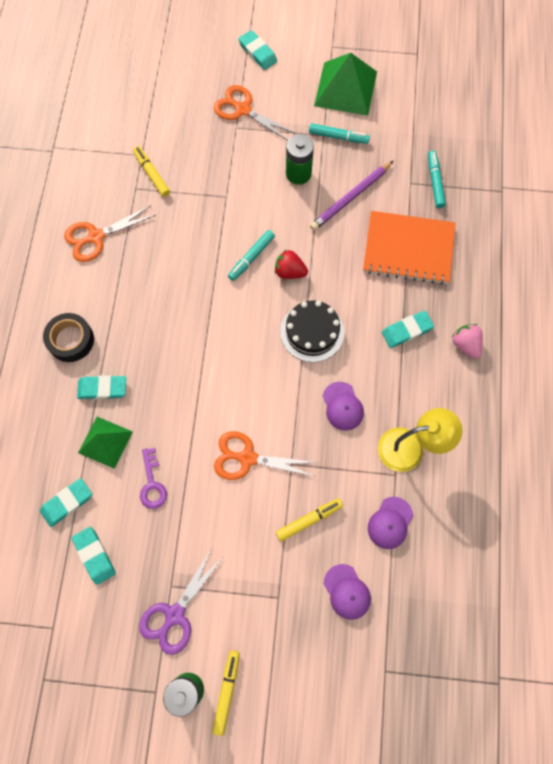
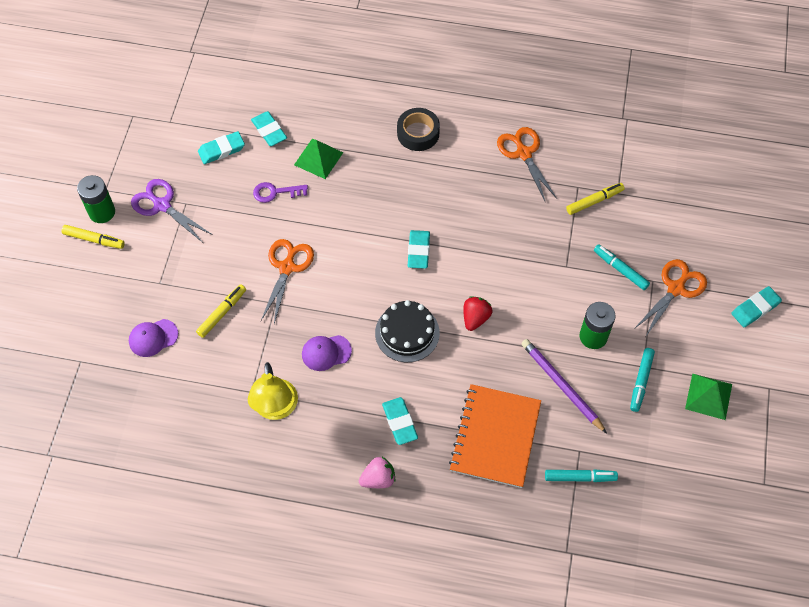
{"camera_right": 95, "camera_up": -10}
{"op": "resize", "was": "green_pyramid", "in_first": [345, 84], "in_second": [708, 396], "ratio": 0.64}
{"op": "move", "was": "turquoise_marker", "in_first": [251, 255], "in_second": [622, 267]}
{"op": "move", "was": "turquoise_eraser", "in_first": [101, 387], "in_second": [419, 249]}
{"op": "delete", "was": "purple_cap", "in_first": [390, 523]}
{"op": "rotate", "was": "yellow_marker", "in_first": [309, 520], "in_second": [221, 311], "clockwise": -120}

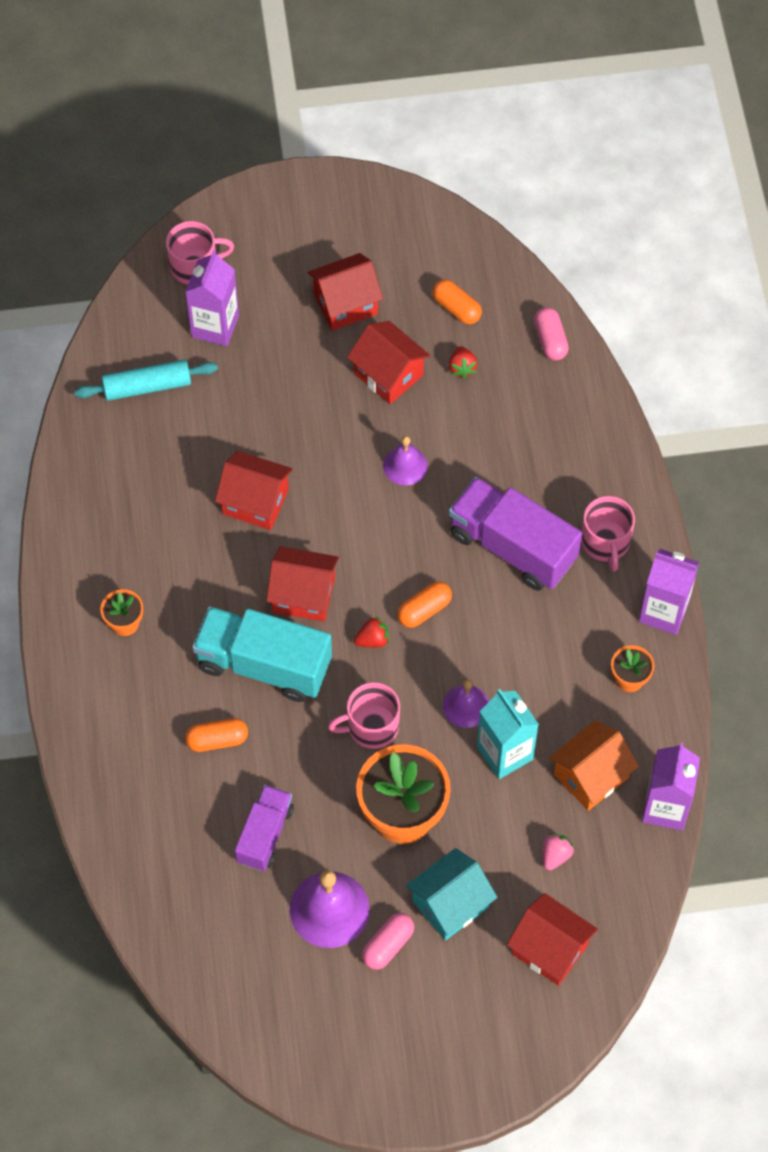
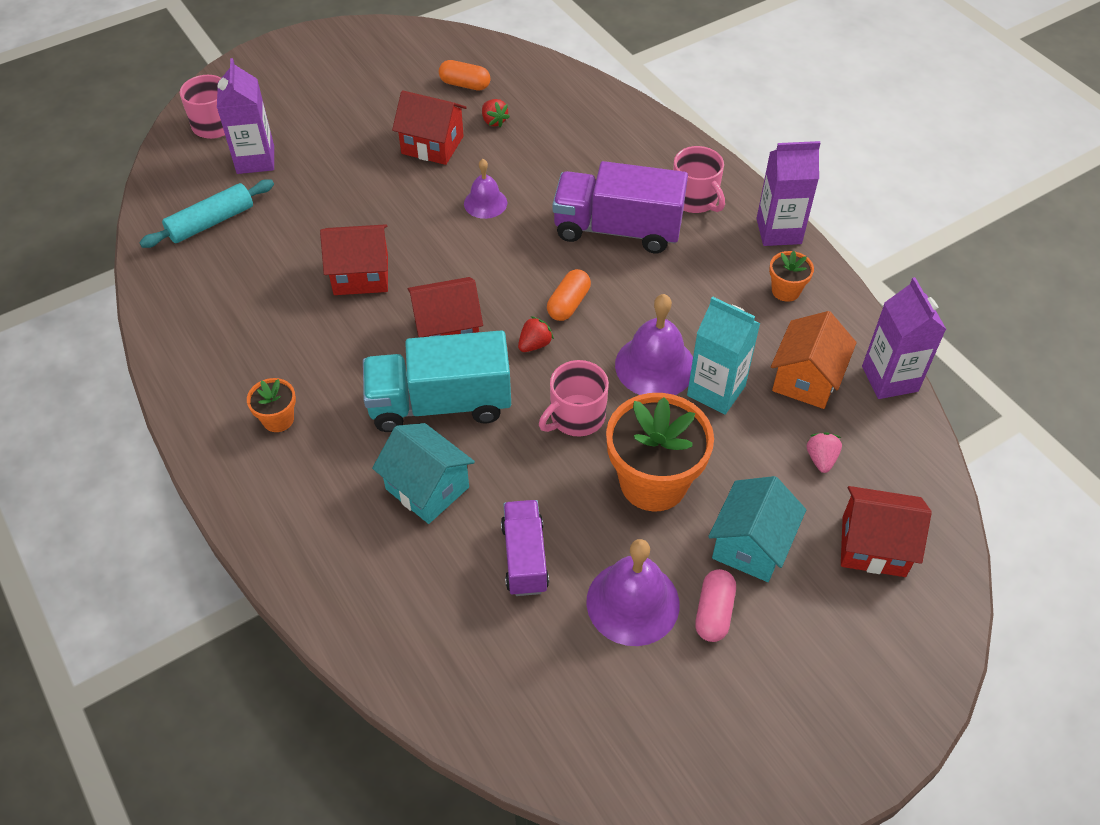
{"camera_right": -25, "camera_up": -10}
{"op": "delete", "was": "red_house", "in_first": [345, 292]}
{"op": "delete", "was": "pink_capsule", "in_first": [551, 334]}
{"op": "resize", "was": "purple_bell", "in_first": [466, 704], "in_second": [654, 344], "ratio": 1.65}
{"op": "replace", "was": "orange_capsule", "now": "turquoise_house", "in_first": [216, 735], "in_second": [423, 473]}

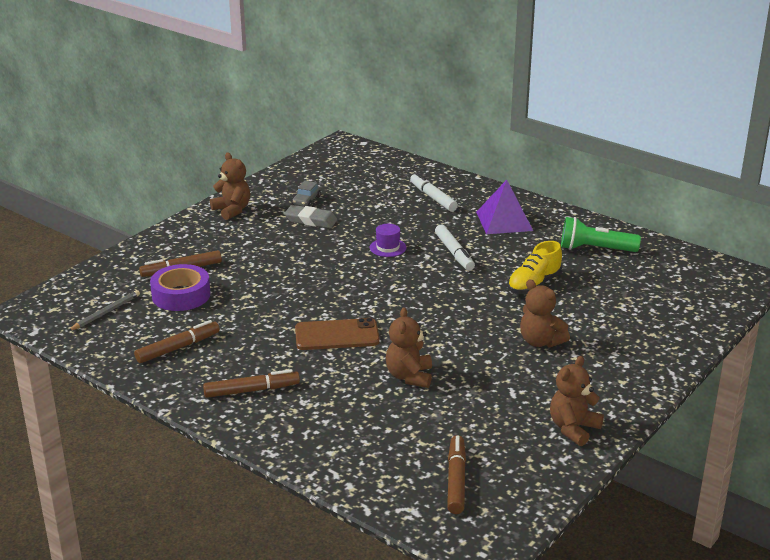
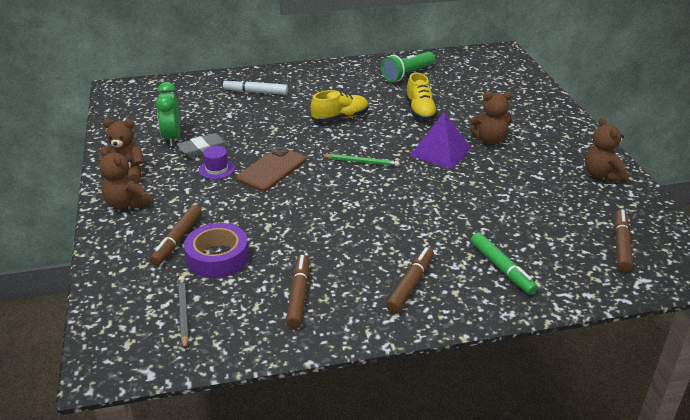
{"camera_right": -50, "camera_up": 5}
{"op": "move", "was": "purple_pyramid", "in_first": [504, 207], "in_second": [440, 140]}
{"op": "replace", "was": "grey_car", "now": "green_clock", "in_first": [306, 194], "in_second": [168, 114]}
{"op": "move", "was": "purple_hat", "in_first": [388, 240], "in_second": [217, 162]}
{"op": "replace", "was": "white_marker", "now": "yellow_shoe", "in_first": [455, 248], "in_second": [340, 106]}
{"op": "move", "was": "brown_teddy_bear", "in_first": [409, 347], "in_second": [125, 178]}
{"op": "move", "was": "brown_phone", "in_first": [337, 334], "in_second": [271, 169]}
{"op": "rotate", "was": "brown_marker", "in_first": [456, 474], "in_second": [623, 240], "clockwise": 60}
{"op": "insert", "now": "green_pencil", "in_second": [360, 160]}
{"op": "insert", "now": "green_marker", "in_second": [504, 263]}

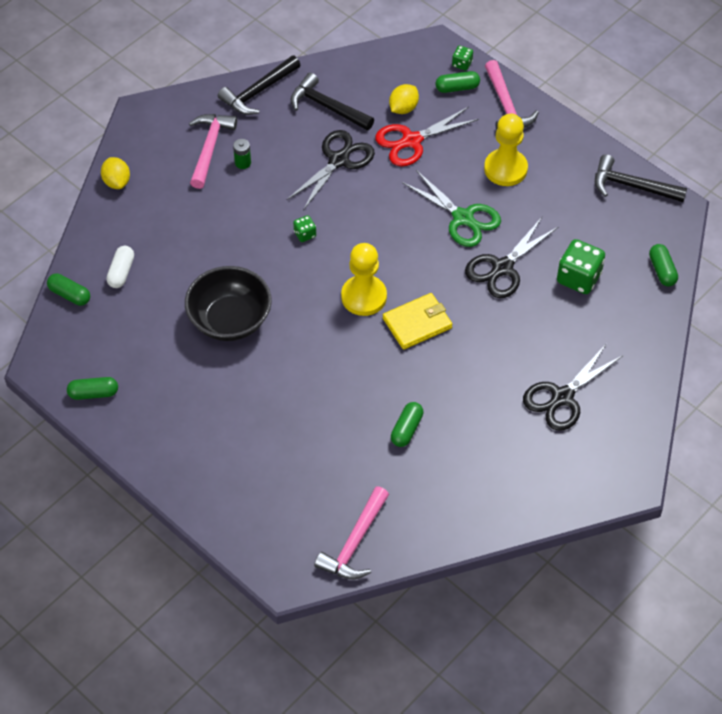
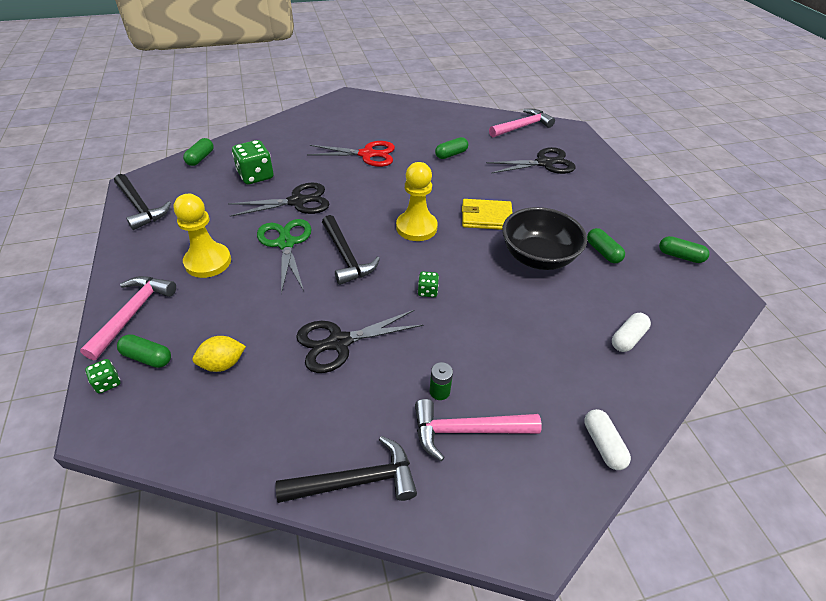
{"camera_right": -150, "camera_up": -10}
{"op": "move", "was": "black_hammer", "in_first": [332, 101], "in_second": [351, 250]}
{"op": "move", "was": "red_scissors", "in_first": [427, 137], "in_second": [351, 154]}
{"op": "rotate", "was": "pink_hammer", "in_first": [213, 151], "in_second": [478, 430], "clockwise": 45}
{"op": "replace", "was": "yellow_lemon", "now": "white_capsule", "in_first": [115, 173], "in_second": [607, 439]}
{"op": "move", "was": "green_capsule", "in_first": [68, 289], "in_second": [606, 245]}
{"op": "move", "was": "yellow_wallet", "in_first": [417, 321], "in_second": [487, 214]}
{"op": "move", "was": "black_scissors", "in_first": [573, 387], "in_second": [531, 160]}

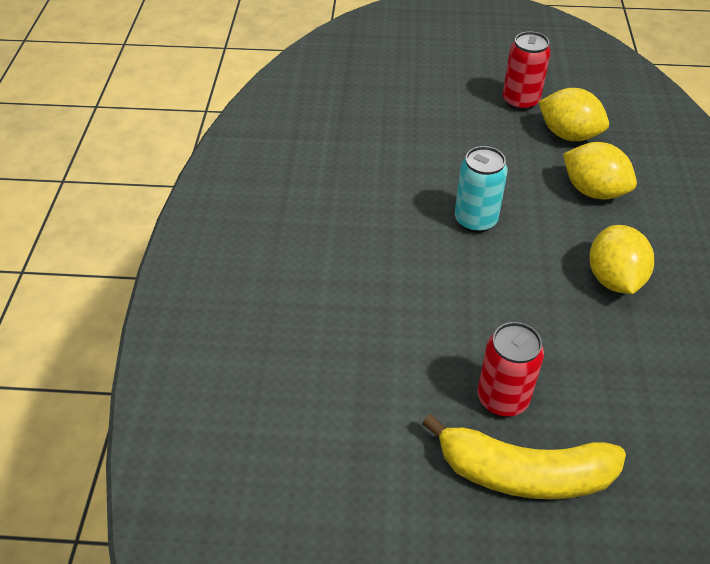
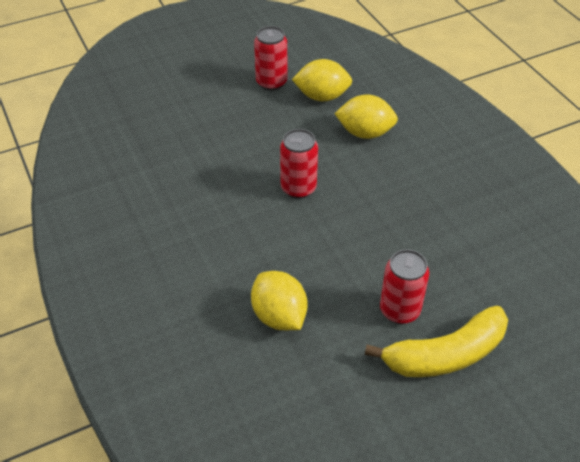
{"camera_right": -30, "camera_up": 0}
{"op": "recolor", "was": "turquoise_can", "now": "red_can", "in_first": [481, 189], "in_second": [299, 164]}
{"op": "move", "was": "yellow_lemon", "in_first": [621, 259], "in_second": [279, 300]}

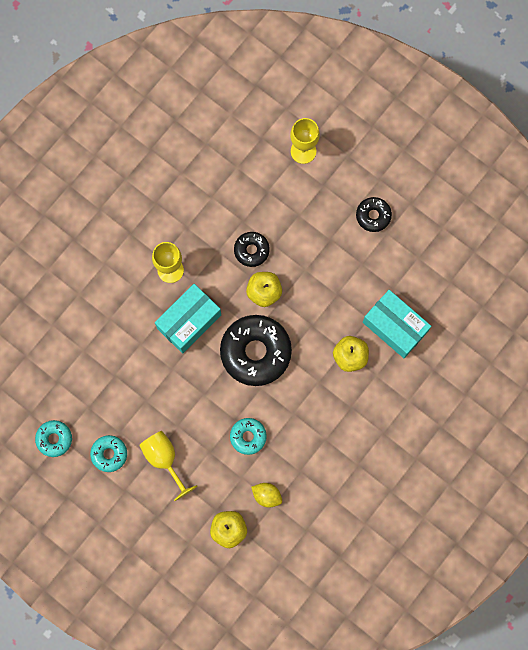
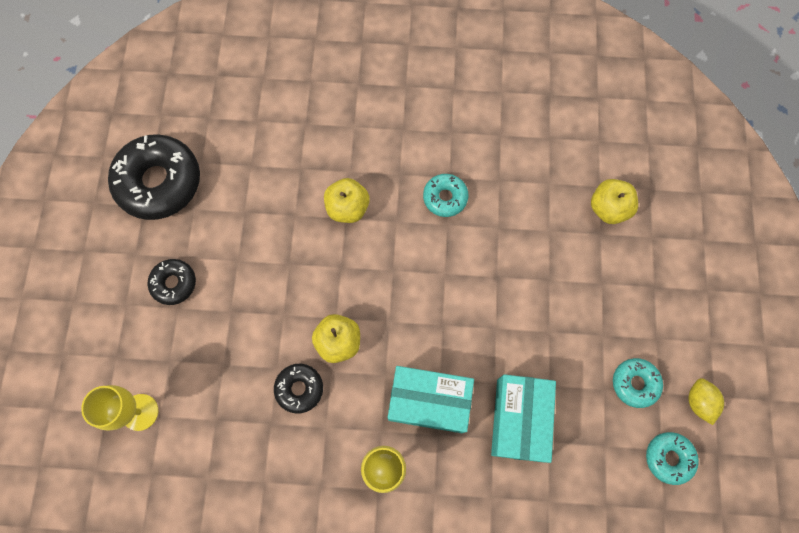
{"camera_right": -125, "camera_up": -5}
{"op": "move", "was": "turquoise_box", "in_first": [397, 324], "in_second": [523, 418]}
{"op": "move", "was": "black_donut", "in_first": [256, 350], "in_second": [154, 177]}
{"op": "move", "was": "turquoise_donut", "in_first": [248, 436], "in_second": [446, 195]}
{"op": "delete", "was": "yellow_goblet", "in_first": [168, 466]}
{"op": "move", "was": "yellow_lemon", "in_first": [266, 495], "in_second": [706, 401]}

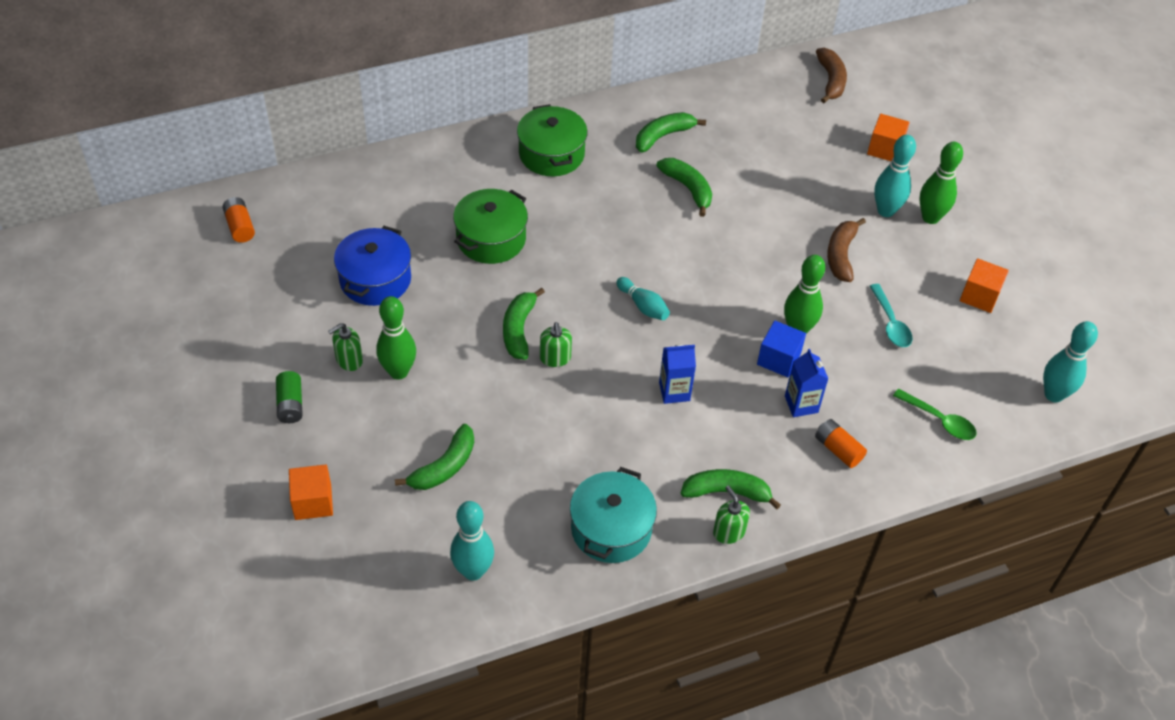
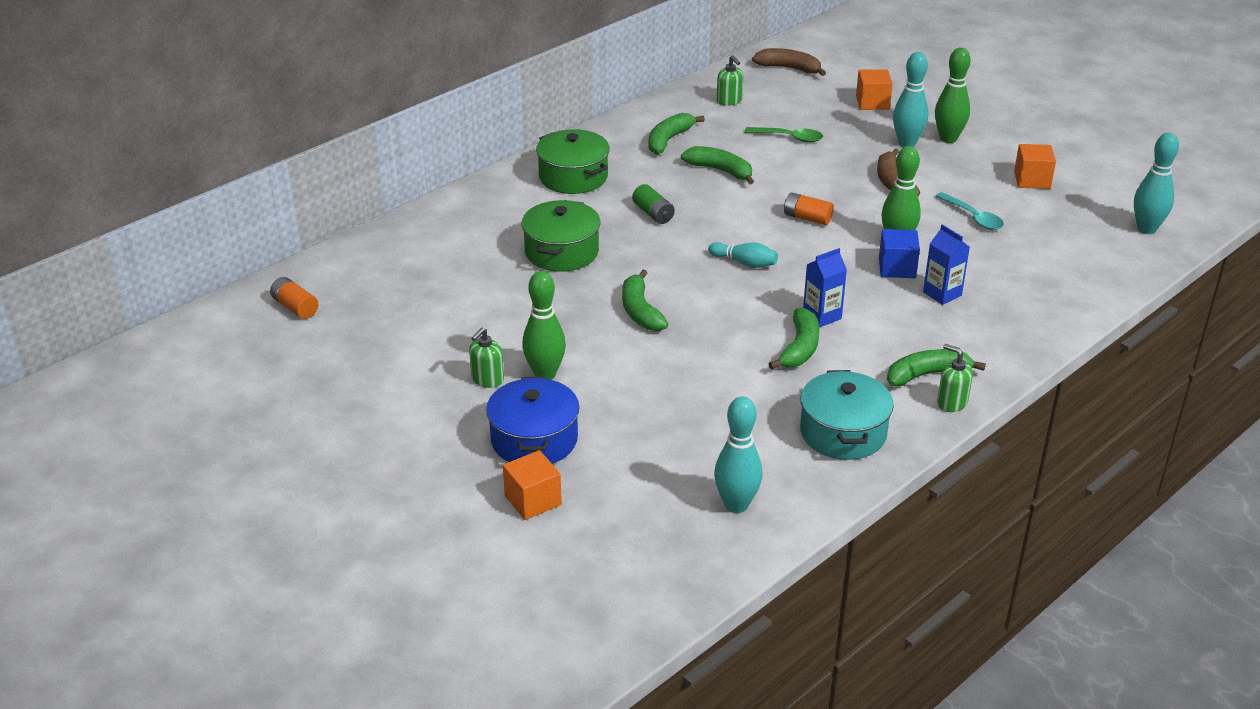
{"camera_right": -20, "camera_up": -15}
{"op": "rotate", "was": "brown_banana", "in_first": [831, 75], "in_second": [789, 62], "clockwise": -45}
{"op": "move", "was": "blue_pot", "in_first": [372, 266], "in_second": [532, 420]}
{"op": "move", "was": "green_soap_dispenser", "in_first": [556, 344], "in_second": [730, 80]}
{"op": "move", "was": "green_battery", "in_first": [289, 397], "in_second": [653, 204]}
{"op": "move", "was": "green_spoon", "in_first": [935, 414], "in_second": [784, 135]}
{"op": "move", "was": "orange_battery", "in_first": [841, 443], "in_second": [809, 209]}
{"op": "move", "was": "green_banana", "in_first": [434, 457], "in_second": [794, 338]}

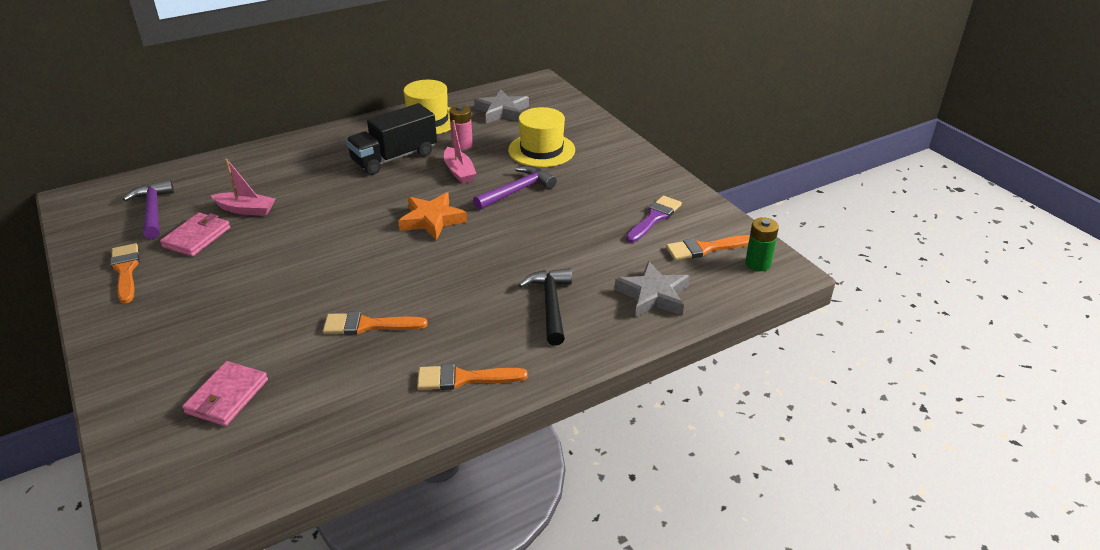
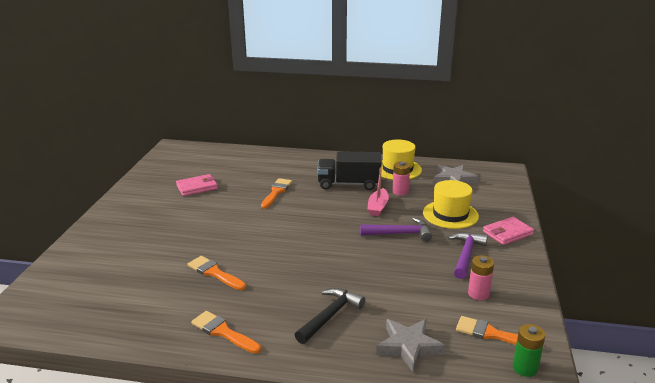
{"camera_right": 40, "camera_up": -10}
{"op": "delete", "was": "pink_boat", "in_first": [243, 187]}
{"op": "move", "was": "purple_hammer", "in_first": [148, 209], "in_second": [468, 255]}
{"op": "delete", "was": "orange_star", "in_first": [432, 216]}
{"op": "replace", "was": "purple_brush", "now": "pink_battery", "in_first": [654, 219], "in_second": [481, 277]}
{"op": "move", "was": "orange_brush", "in_first": [125, 273], "in_second": [276, 193]}
{"op": "move", "was": "pink_wallet", "in_first": [225, 393], "in_second": [508, 231]}

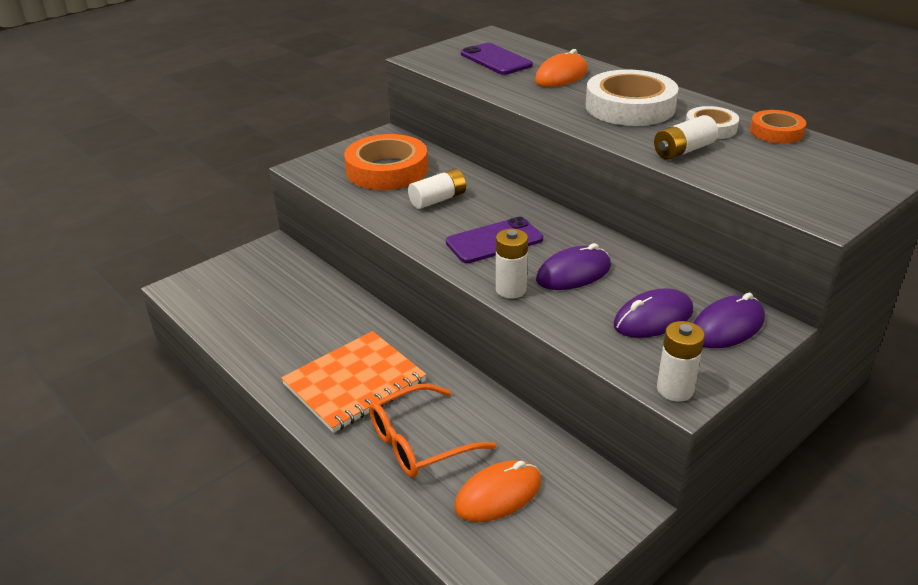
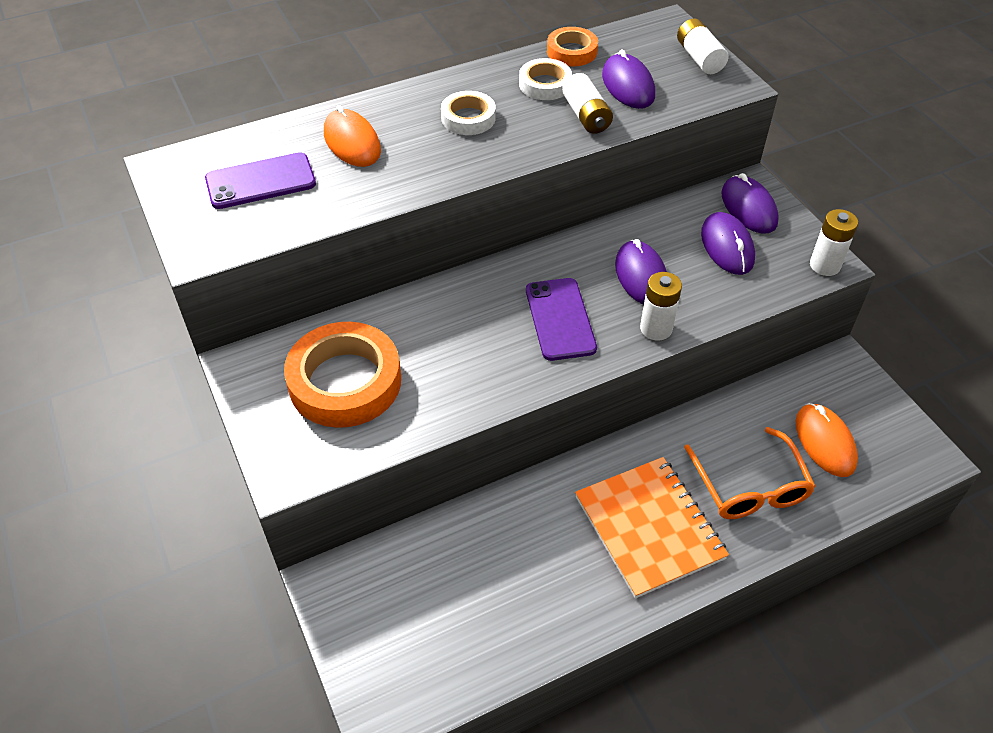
{"camera_right": -75, "camera_up": 15}
{"op": "resize", "was": "white_tape", "in_first": [632, 98], "in_second": [468, 113], "ratio": 0.54}
{"op": "move", "was": "white_battery", "in_first": [437, 189], "in_second": [703, 46]}
{"op": "insert", "now": "purple_mouse", "in_second": [628, 79]}

